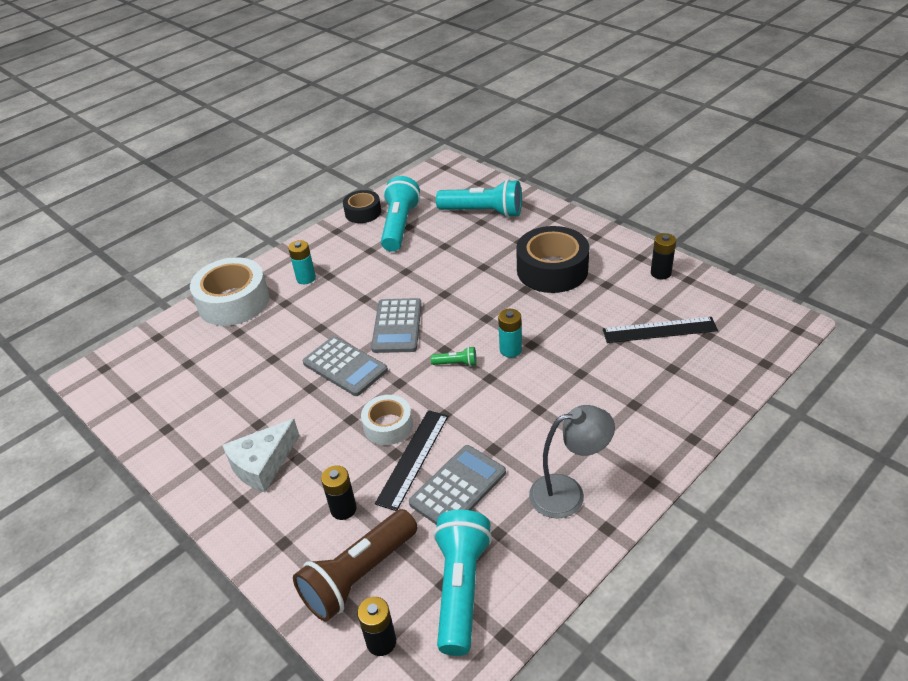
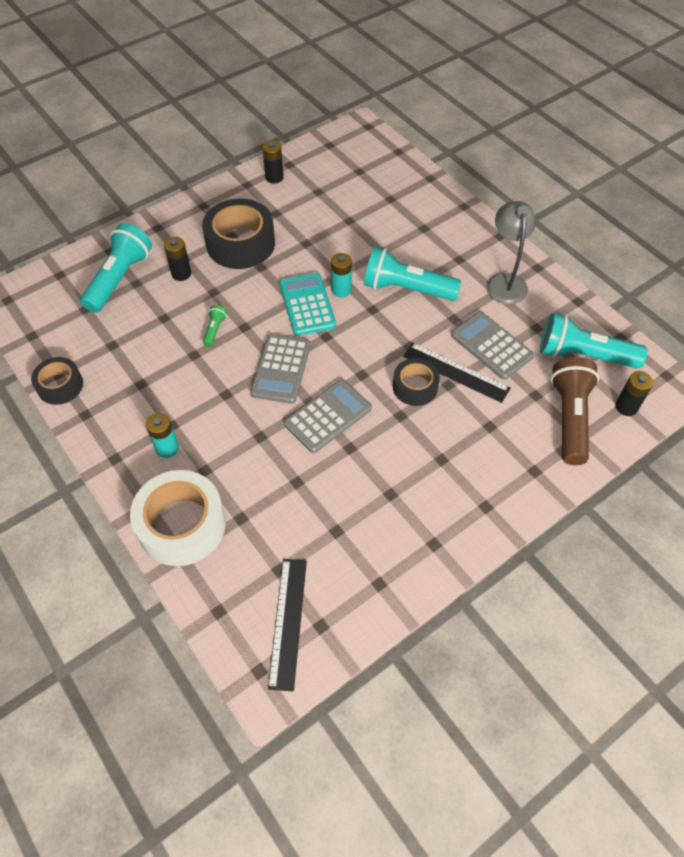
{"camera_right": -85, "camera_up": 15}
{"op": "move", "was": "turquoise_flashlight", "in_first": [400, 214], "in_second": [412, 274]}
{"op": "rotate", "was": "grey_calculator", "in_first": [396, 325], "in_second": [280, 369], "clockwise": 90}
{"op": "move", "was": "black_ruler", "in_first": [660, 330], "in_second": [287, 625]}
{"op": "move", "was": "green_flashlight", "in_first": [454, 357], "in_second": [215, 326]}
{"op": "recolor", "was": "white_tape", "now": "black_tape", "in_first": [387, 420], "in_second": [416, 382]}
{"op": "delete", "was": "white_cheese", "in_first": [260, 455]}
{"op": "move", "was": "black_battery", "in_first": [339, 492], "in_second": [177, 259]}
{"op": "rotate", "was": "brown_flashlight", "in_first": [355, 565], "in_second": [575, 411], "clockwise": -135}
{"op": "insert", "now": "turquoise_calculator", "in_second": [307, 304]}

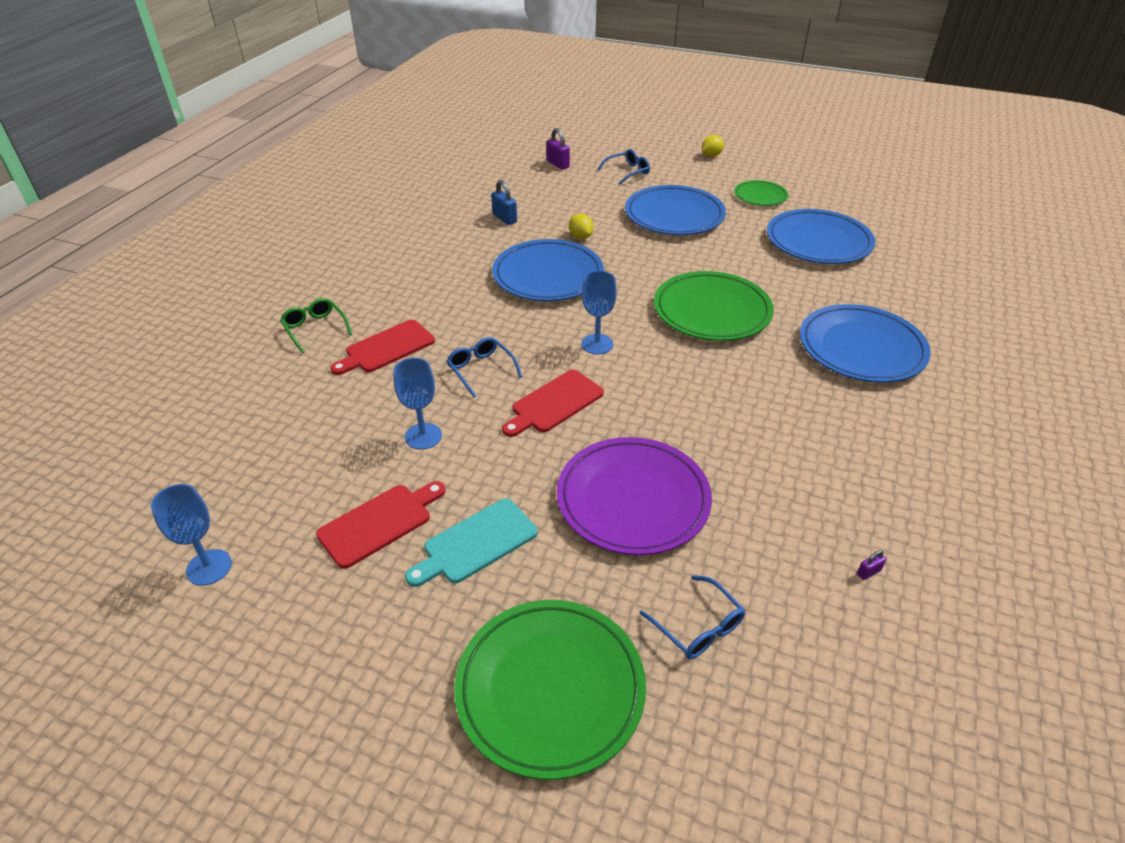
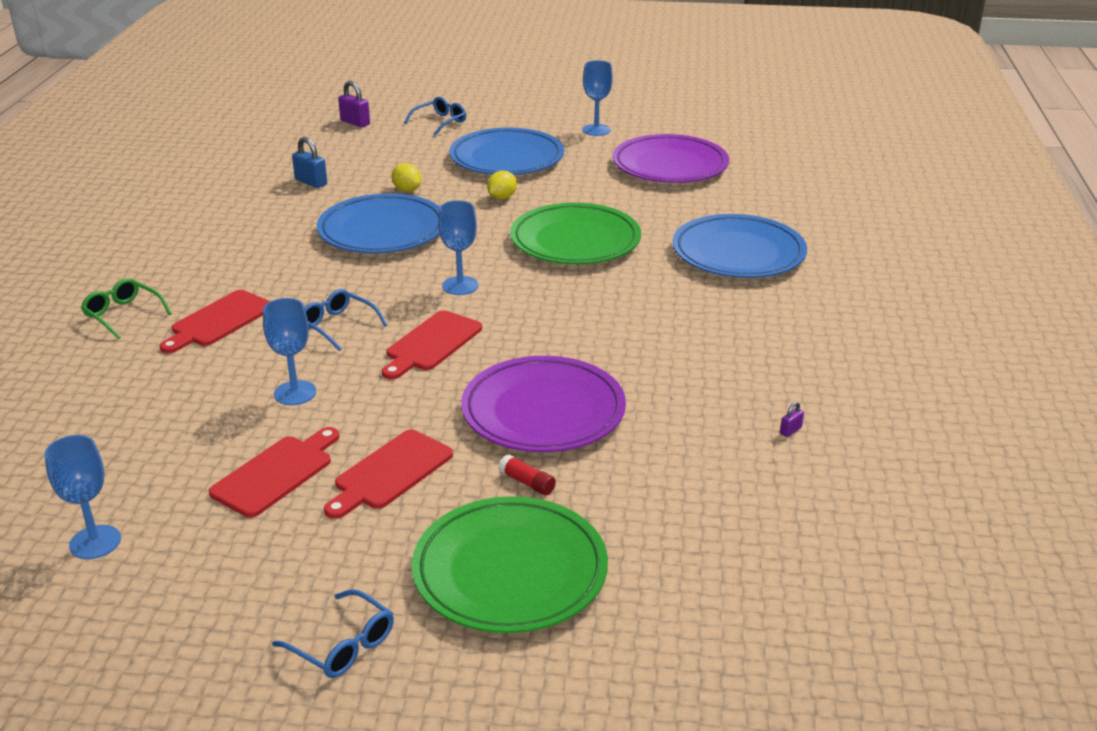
{"camera_right": -15, "camera_up": -10}
{"op": "move", "was": "yellow_lemon", "in_first": [713, 146], "in_second": [502, 185]}
{"op": "replace", "was": "green_plate", "now": "blue_goblet", "in_first": [761, 193], "in_second": [597, 98]}
{"op": "recolor", "was": "blue_plate", "now": "purple_plate", "in_first": [821, 236], "in_second": [671, 158]}
{"op": "recolor", "was": "turquoise_cutting_board", "now": "red_cutting_board", "in_first": [471, 543], "in_second": [388, 474]}
{"op": "move", "was": "blue_glasses", "in_first": [692, 617], "in_second": [333, 633]}
{"op": "insert", "now": "red_glue_stick", "in_second": [527, 474]}

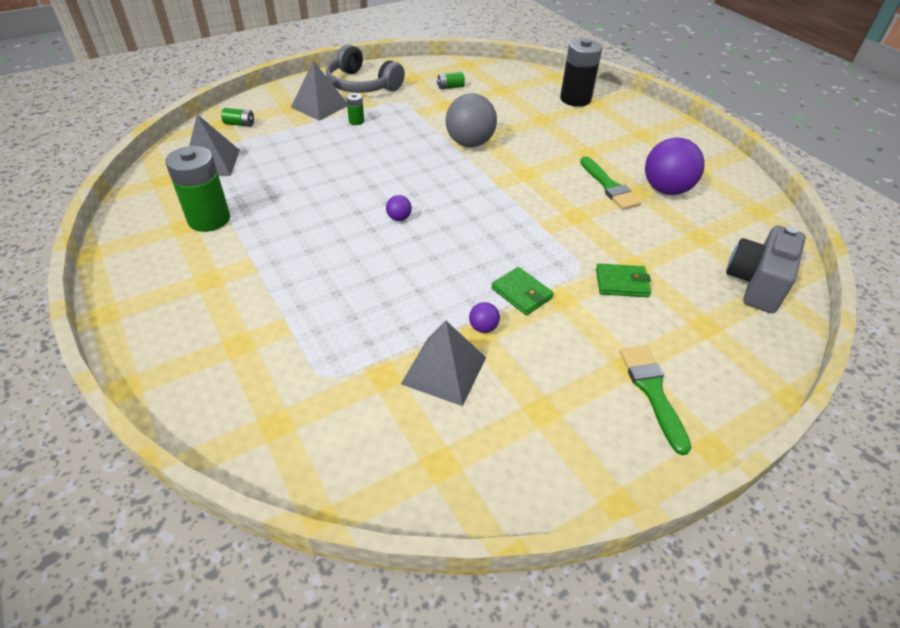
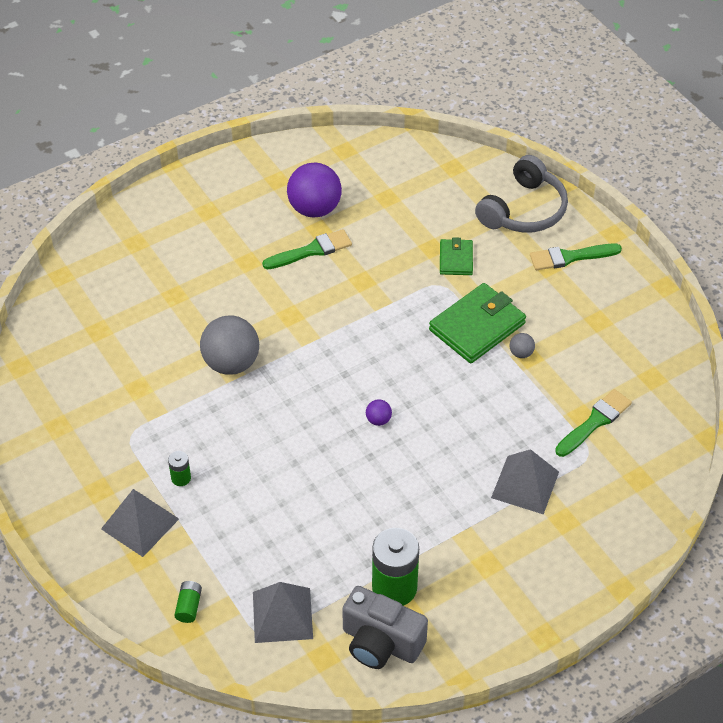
{"camera_right": -90, "camera_up": 5}
{"op": "delete", "was": "black_battery", "in_first": [581, 72]}
{"op": "move", "was": "grey_headphones", "in_first": [365, 68], "in_second": [521, 194]}
{"op": "delete", "was": "green_battery", "in_first": [451, 80]}
{"op": "move", "was": "grey_camera", "in_first": [766, 269], "in_second": [385, 627]}
{"op": "resize", "was": "green_wallet", "in_first": [522, 291], "in_second": [477, 323], "ratio": 1.8}
{"op": "recolor", "was": "purple_ball", "now": "grey_ball", "in_first": [484, 317], "in_second": [522, 345]}
{"op": "move", "was": "grey_pyramid", "in_first": [443, 363], "in_second": [525, 482]}
{"op": "insert", "now": "green_brush", "in_second": [593, 423]}

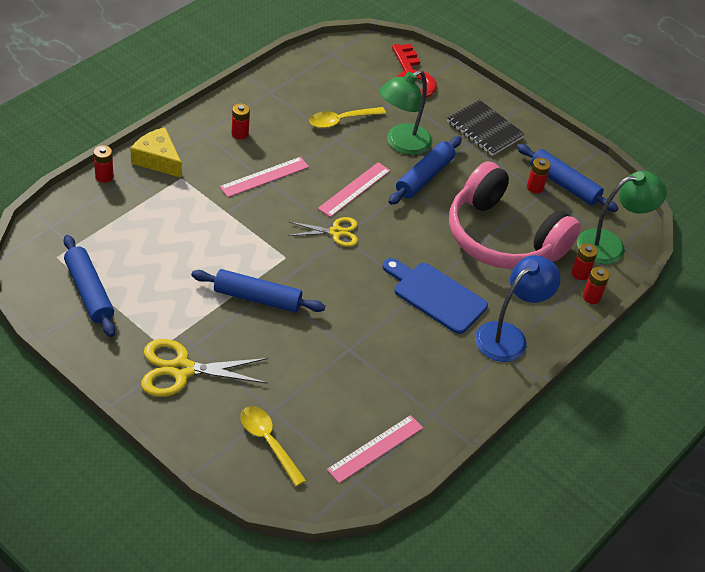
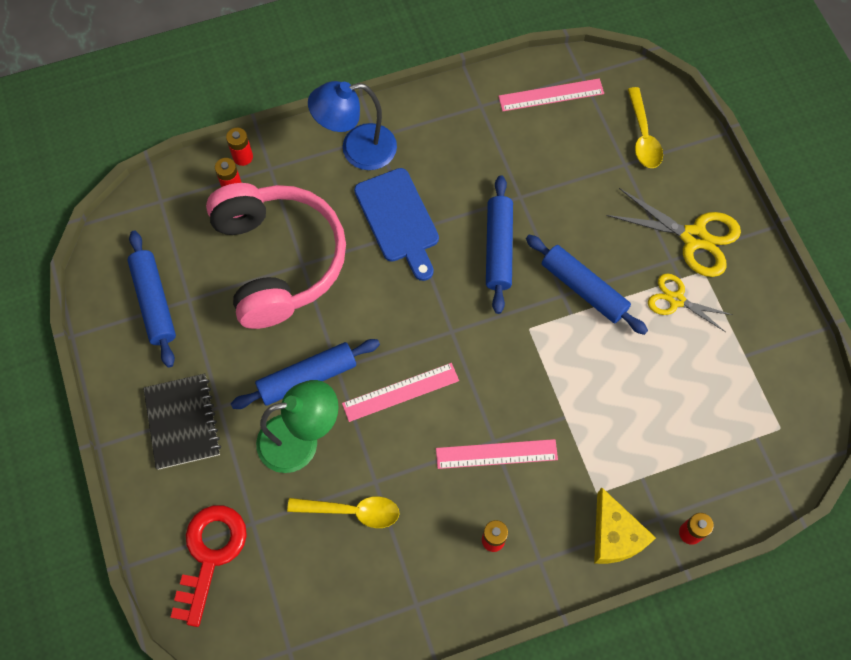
{"camera_right": -145, "camera_up": 20}
{"op": "delete", "was": "red_battery", "in_first": [539, 175]}
{"op": "delete", "was": "green_lamp", "in_first": [622, 217]}
{"op": "move", "was": "yellow_scissors", "in_first": [323, 232], "in_second": [690, 302]}
{"op": "move", "was": "blue_rolling_pin", "in_first": [89, 286], "in_second": [499, 244]}

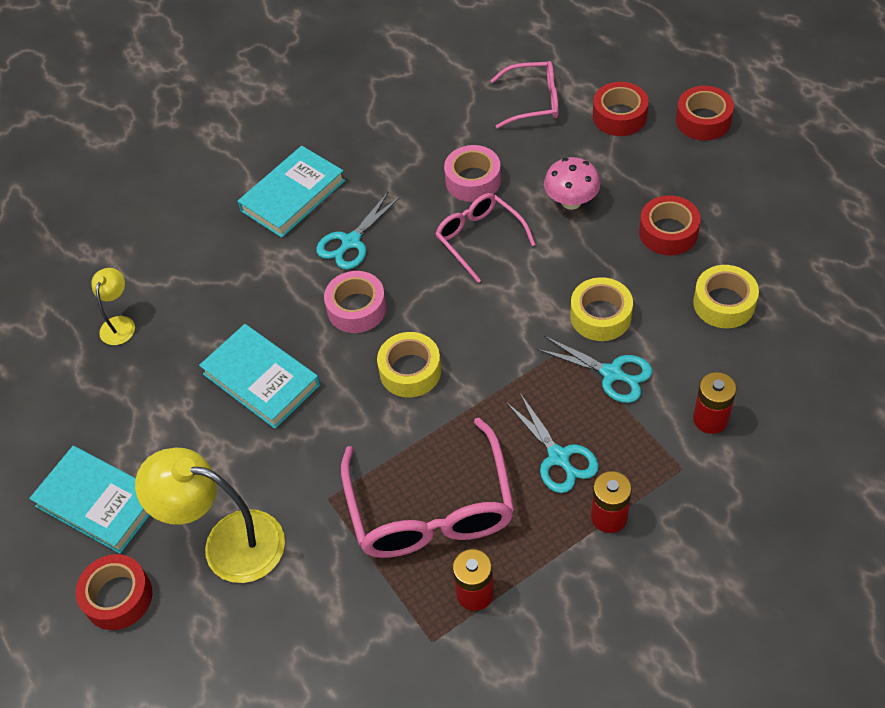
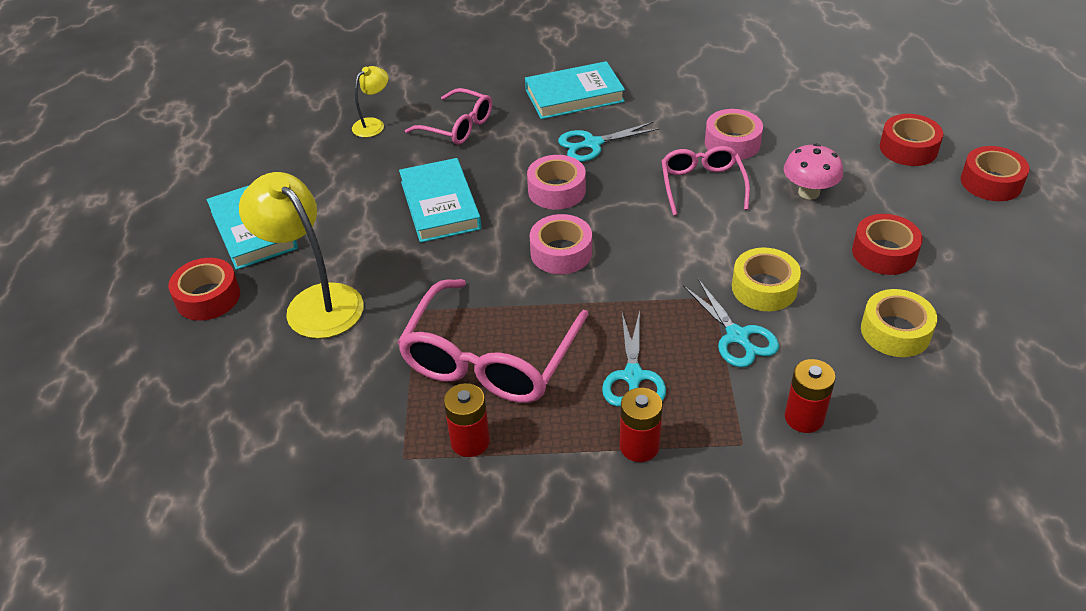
{"camera_right": 30, "camera_up": -10}
{"op": "move", "was": "pink_glasses", "in_first": [524, 94], "in_second": [448, 116]}
{"op": "recolor", "was": "yellow_tape", "now": "pink_tape", "in_first": [409, 364], "in_second": [561, 244]}

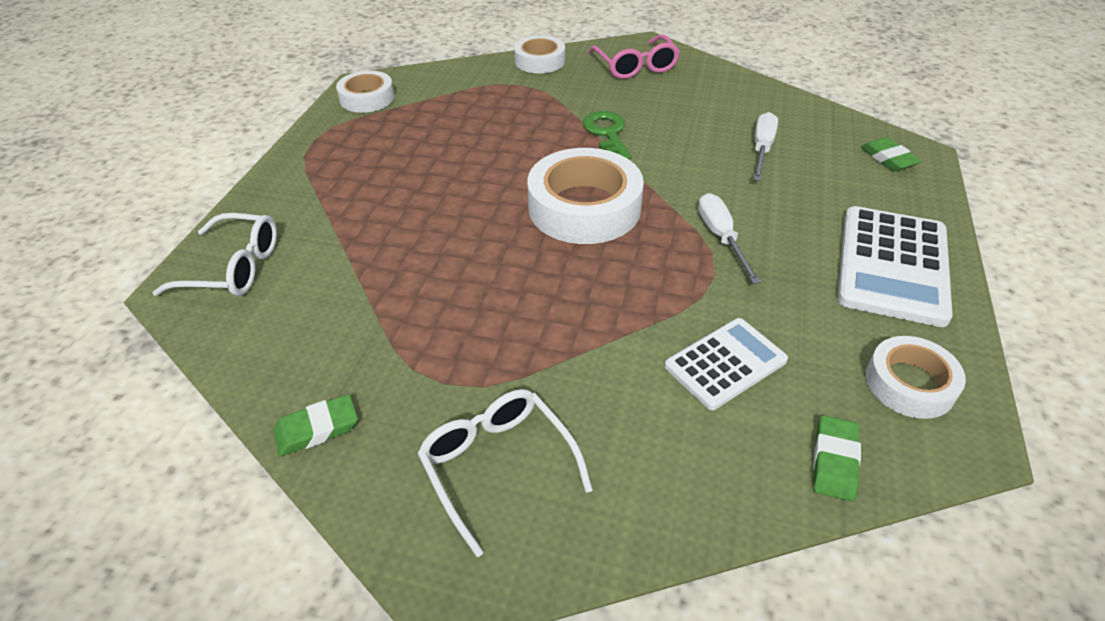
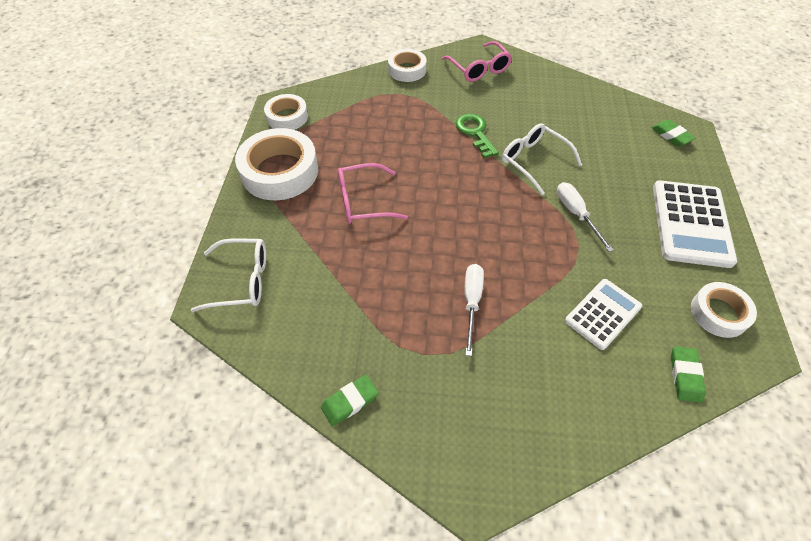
{"camera_right": -10, "camera_up": 10}
{"op": "move", "was": "white_screwdriver", "in_first": [765, 146], "in_second": [474, 310]}
{"op": "move", "was": "white_tape", "in_first": [585, 196], "in_second": [276, 164]}
{"op": "move", "was": "white_glasses", "in_first": [505, 473], "in_second": [542, 159]}
{"op": "insert", "now": "pink_glasses", "in_second": [373, 193]}

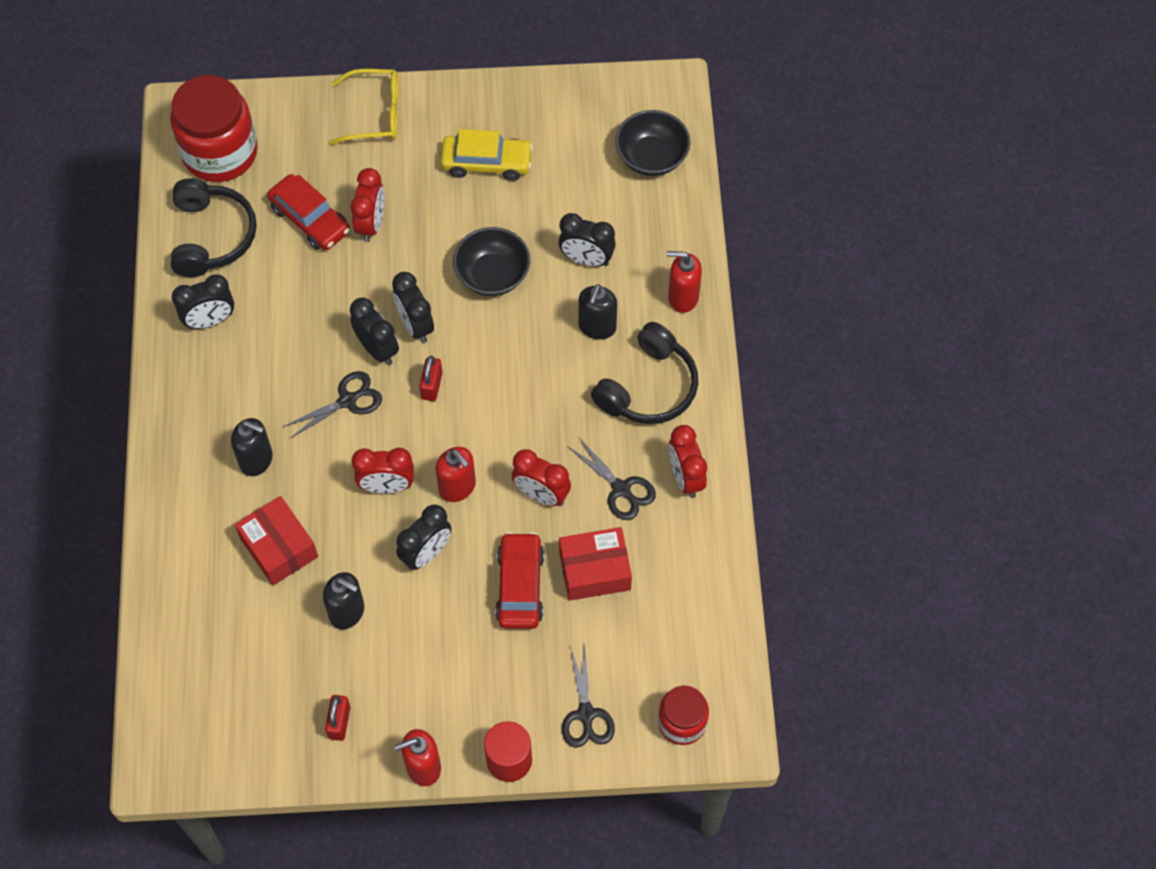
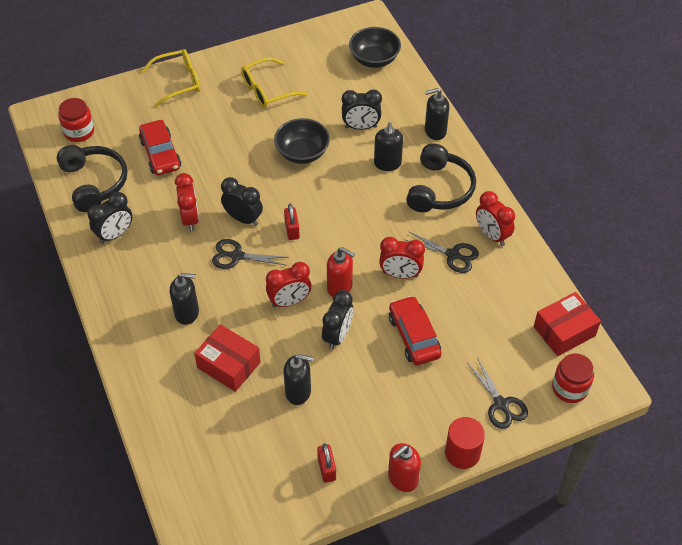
{"camera_right": -20, "camera_up": -10}
{"op": "resize", "was": "red_jar", "in_first": [214, 128], "in_second": [76, 120], "ratio": 0.55}
{"op": "replace", "was": "yellow_car", "now": "yellow_glasses", "in_first": [487, 155], "in_second": [274, 82]}
{"op": "move", "was": "red_clock", "in_first": [368, 205], "in_second": [187, 202]}
{"op": "rotate", "was": "red_car", "in_first": [308, 212], "in_second": [160, 147], "clockwise": 45}
{"op": "recolor", "was": "red_soap_dispenser", "now": "black_soap_dispenser", "in_first": [684, 282], "in_second": [437, 114]}
{"op": "delete", "was": "black_clock", "in_first": [413, 307]}
{"op": "rotate", "was": "black_scissors", "in_first": [332, 404], "in_second": [250, 254], "clockwise": -120}
{"op": "move", "was": "red_box", "in_first": [595, 564], "in_second": [567, 324]}

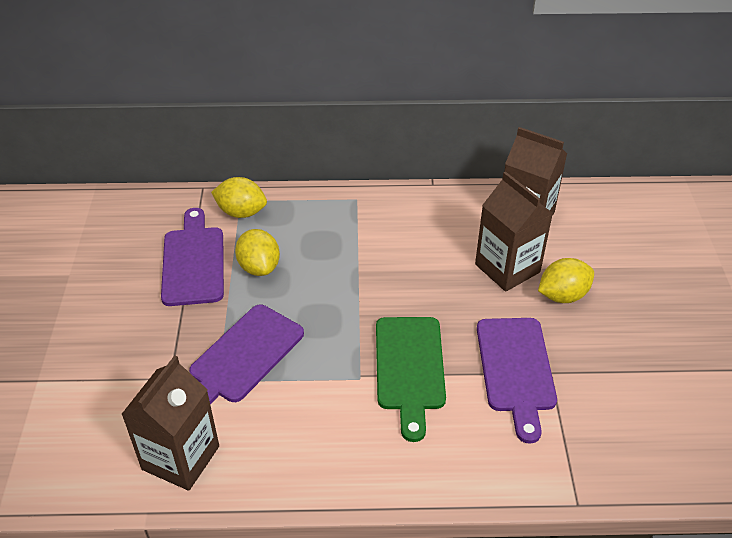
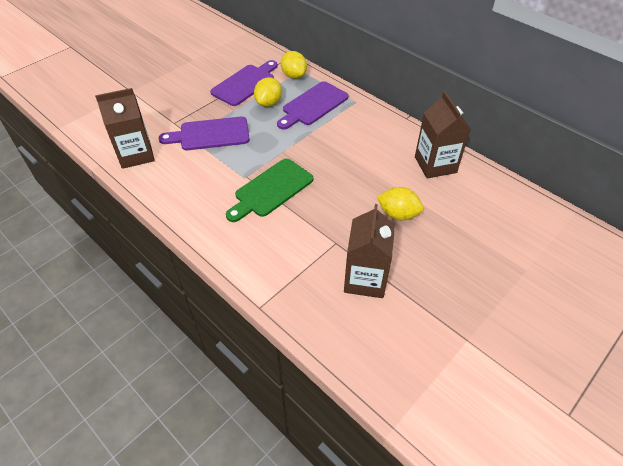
{"camera_right": 45, "camera_up": 5}
{"op": "move", "was": "brown_carton", "in_first": [514, 232], "in_second": [369, 251]}
{"op": "move", "was": "purple_cutting_board", "in_first": [517, 381], "in_second": [312, 105]}

